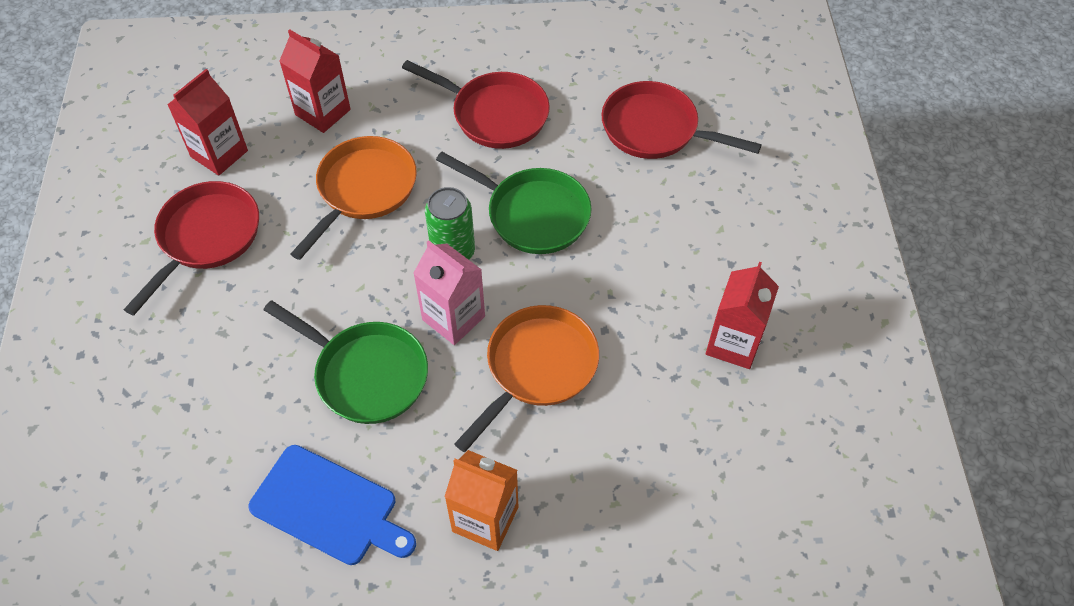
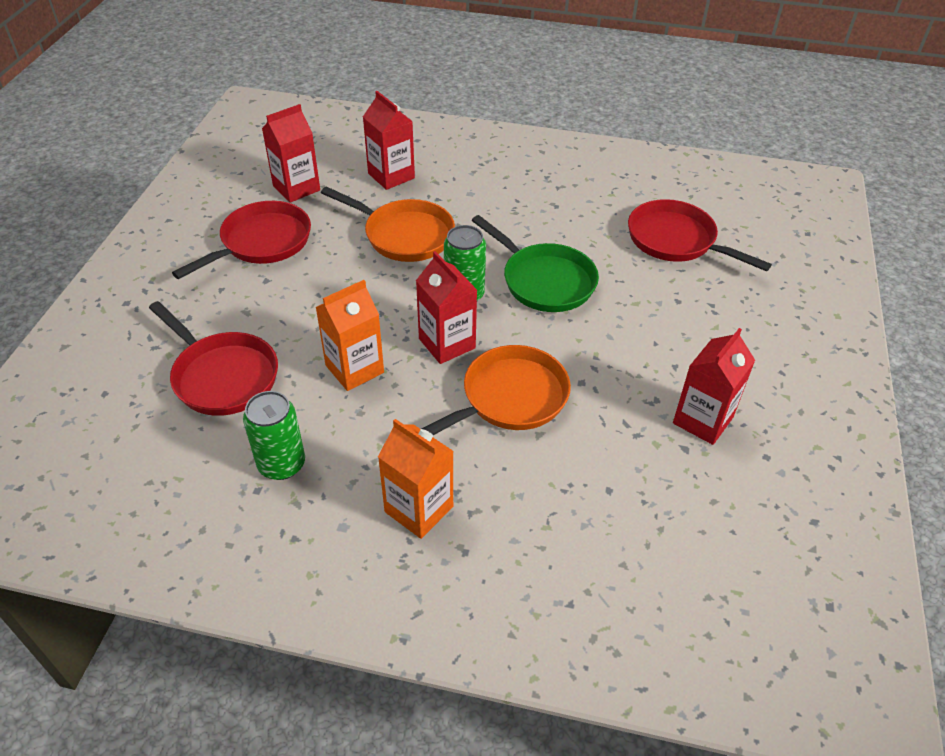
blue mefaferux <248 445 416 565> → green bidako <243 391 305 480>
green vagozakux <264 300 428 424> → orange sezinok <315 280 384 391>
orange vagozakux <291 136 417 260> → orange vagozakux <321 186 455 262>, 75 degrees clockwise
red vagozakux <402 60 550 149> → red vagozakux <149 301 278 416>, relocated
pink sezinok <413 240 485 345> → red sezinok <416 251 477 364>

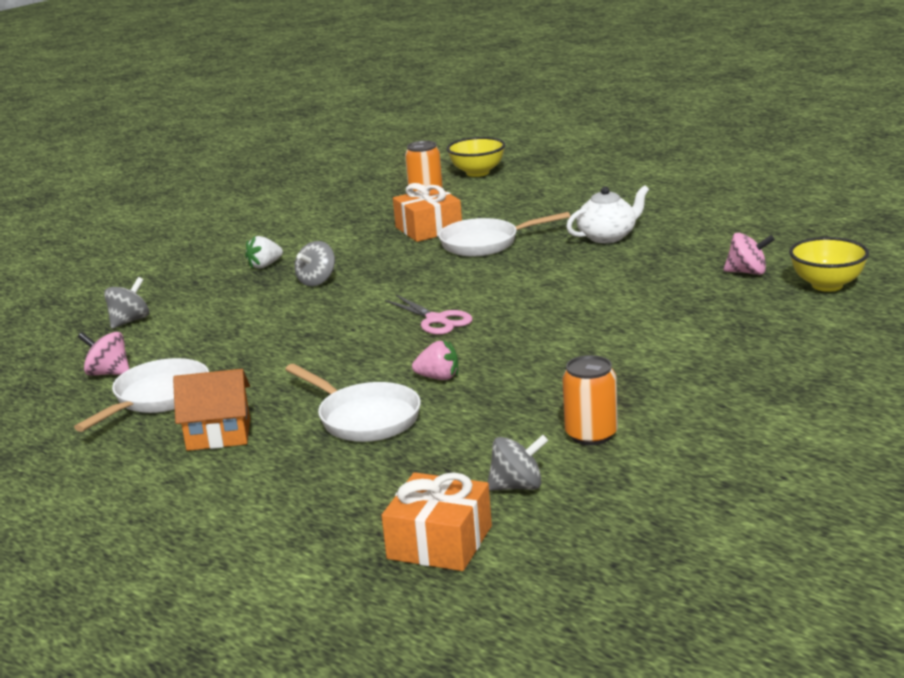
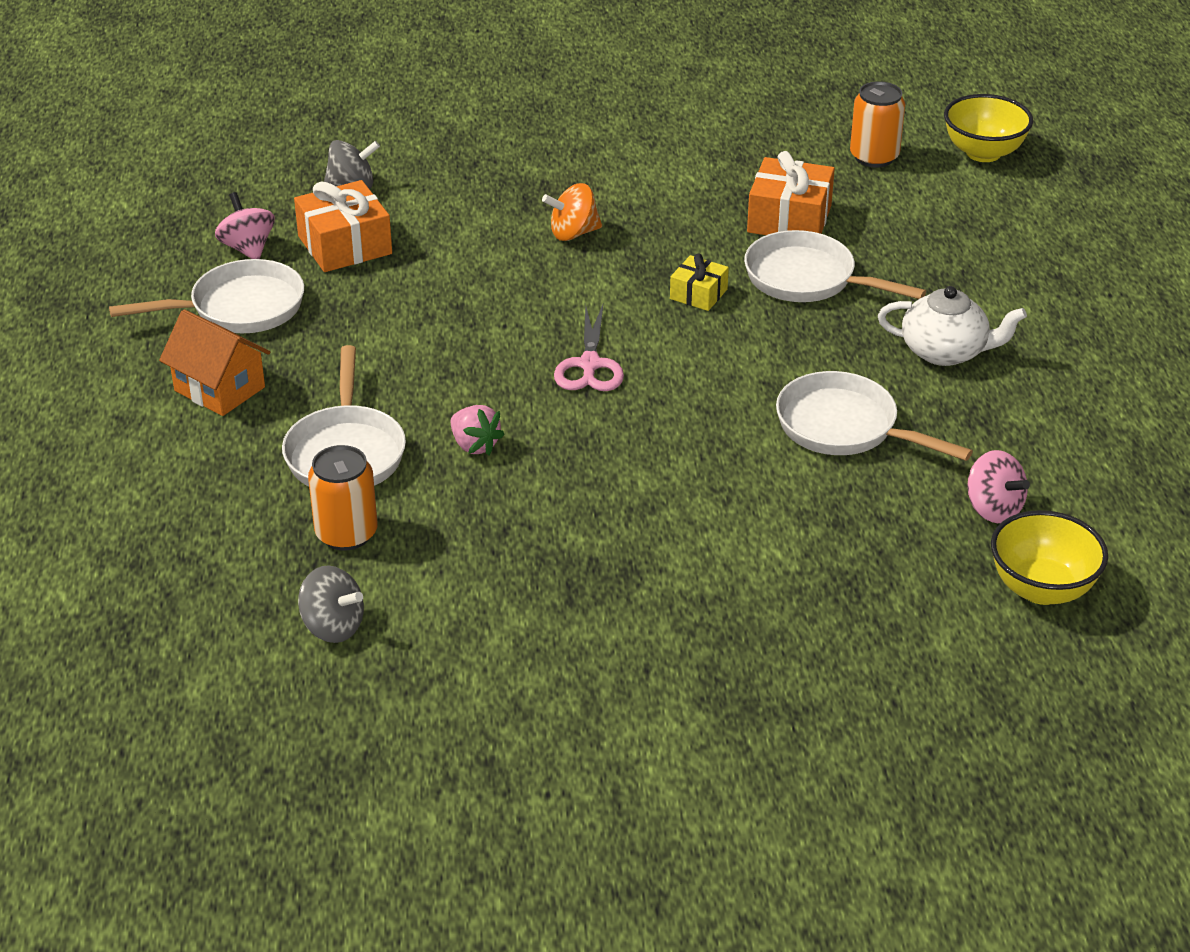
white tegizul <245 236 283 268> → -
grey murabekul <294 241 335 286> → orange murabekul <542 183 602 241>
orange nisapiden <382 472 492 571> → orange nisapiden <294 180 392 272>, relocated
orange bidako <562 355 618 445> → orange bidako <308 445 378 551>, relocated
- → yellow nisapiden <670 253 729 311>
- → white vagozakux <776 371 973 461>

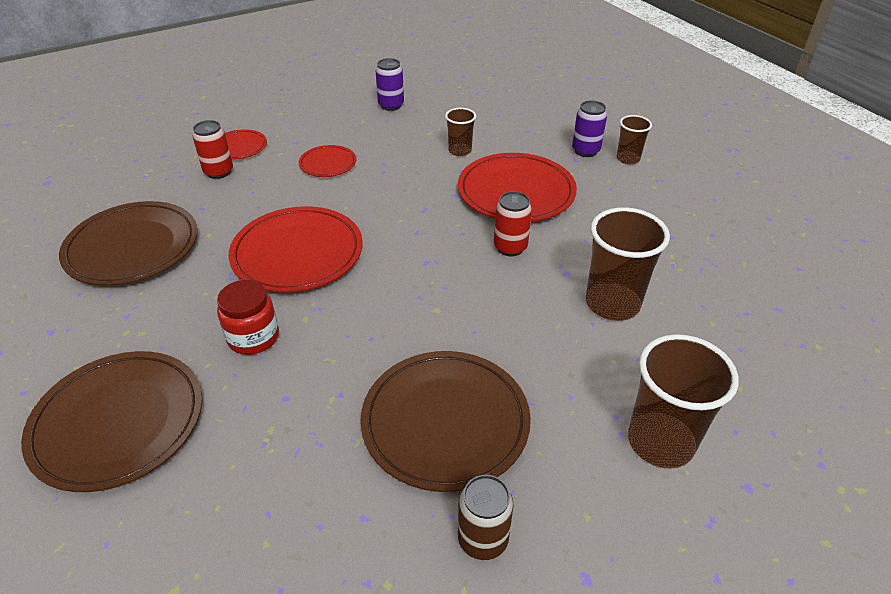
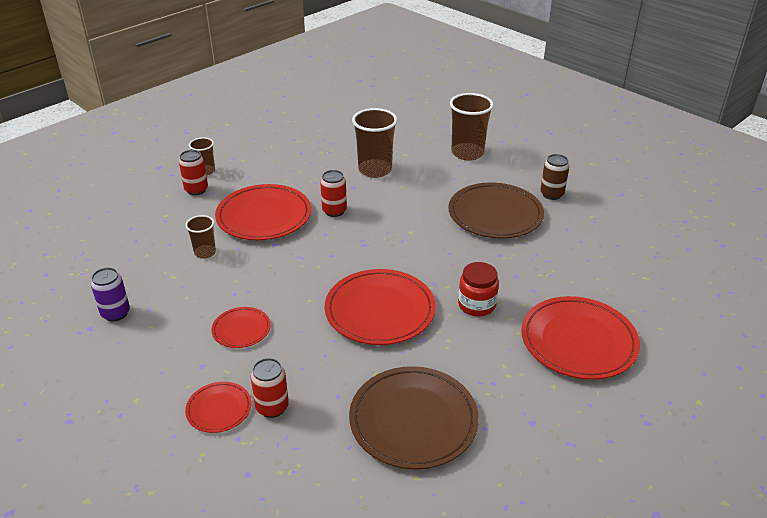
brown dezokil <21 351 202 492> → red dezokil <521 296 640 380>
purple bidako <572 100 607 157> → red bidako <179 150 208 195>

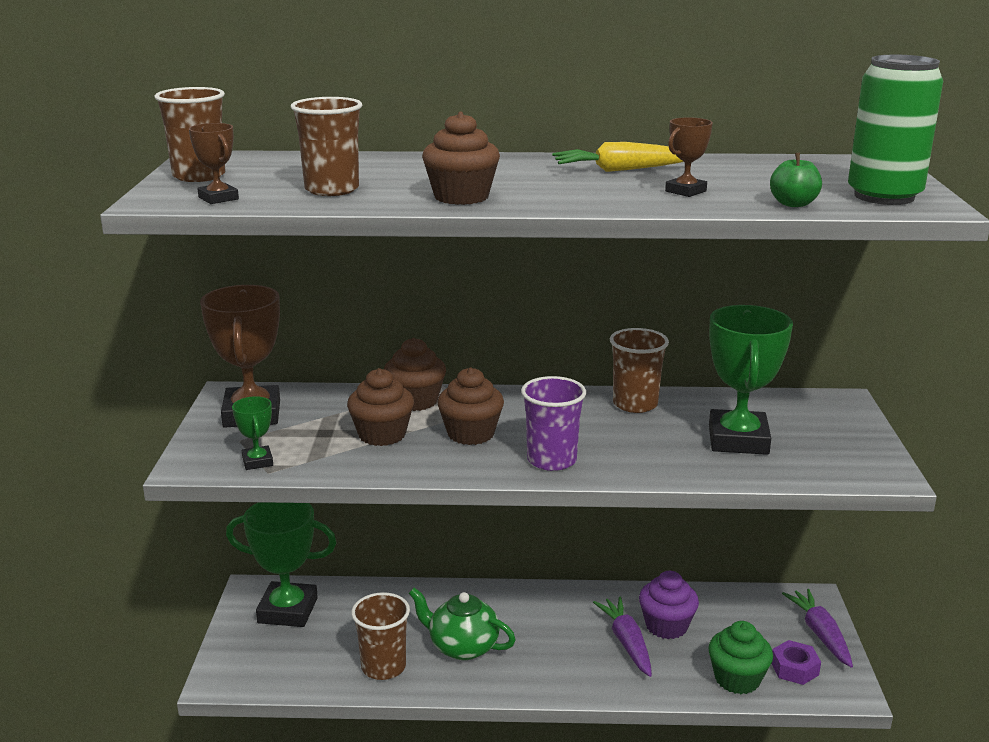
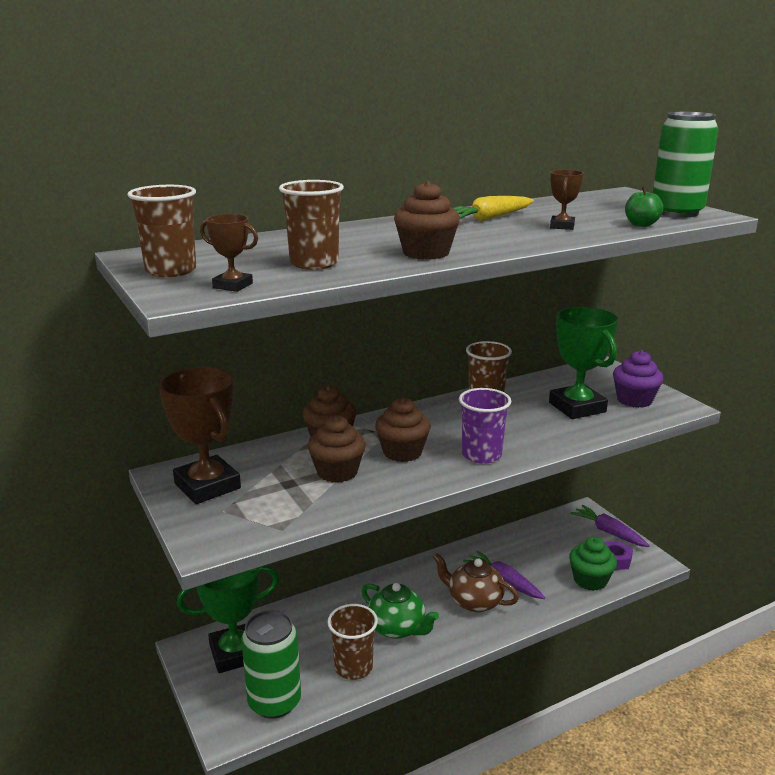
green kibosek <232 396 273 470> → -
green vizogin <409 588 516 660> → green vizogin <361 583 439 639>, 135 degrees counterclockwise
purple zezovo <639 571 699 639> → purple zezovo <613 350 664 408>, relocated
- → green bidako <241 610 301 719>
- → brown vizogin <433 553 519 612>

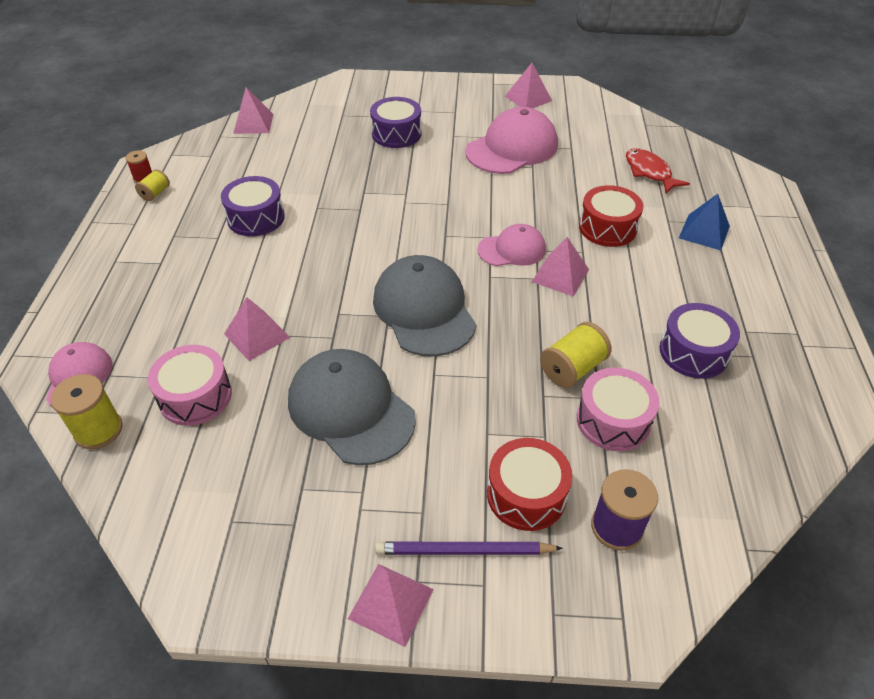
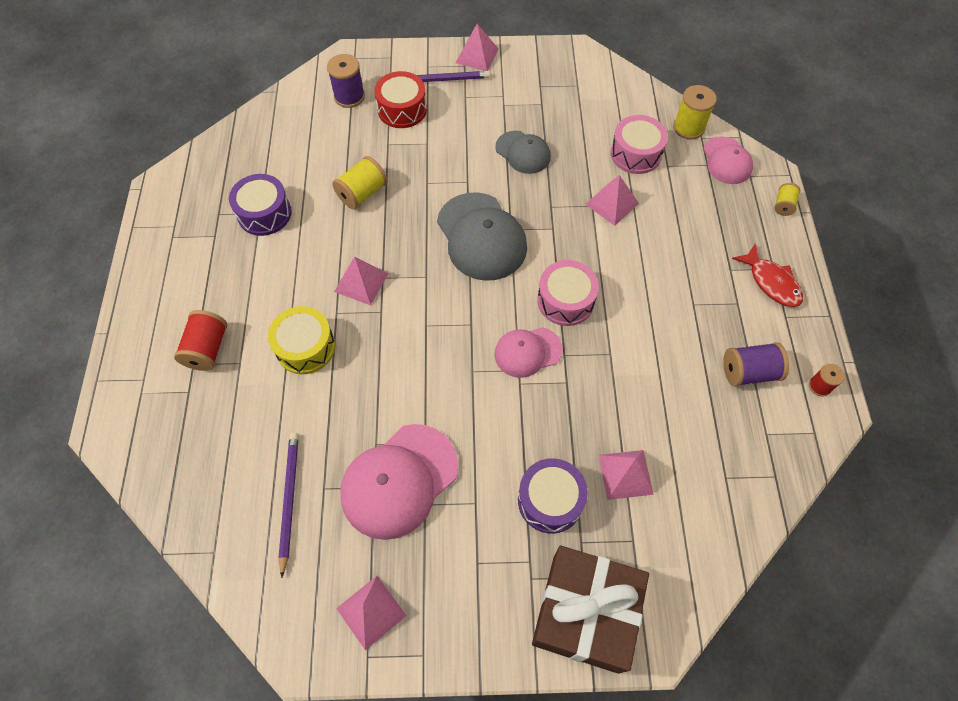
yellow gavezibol <135 169 170 201> → yellow gavezibol <774 183 800 216>, relocated
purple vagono <221 176 285 236> → -
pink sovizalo <233 87 273 134> → pink sovizalo <598 450 654 500>, relocated
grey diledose <288 349 416 465> → grey diledose <495 131 551 174>, x0.59
pink diledose <477 224 546 266> → pink diledose <494 327 563 378>, relocated
pink vagono <577 368 660 452> → pink vagono <537 260 599 326>, relocated
red vagono <579 185 643 247> → yellow vagono <268 306 335 374>
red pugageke <626 148 690 194> → red pugageke <732 244 803 307>, relocated
blue sovizalo <679 194 730 250> → red gavezibol <174 310 227 371>
- → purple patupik <278 432 299 578>
- → brown nisapiden <532 546 649 674>
- → purple gavezibol <723 342 789 387>

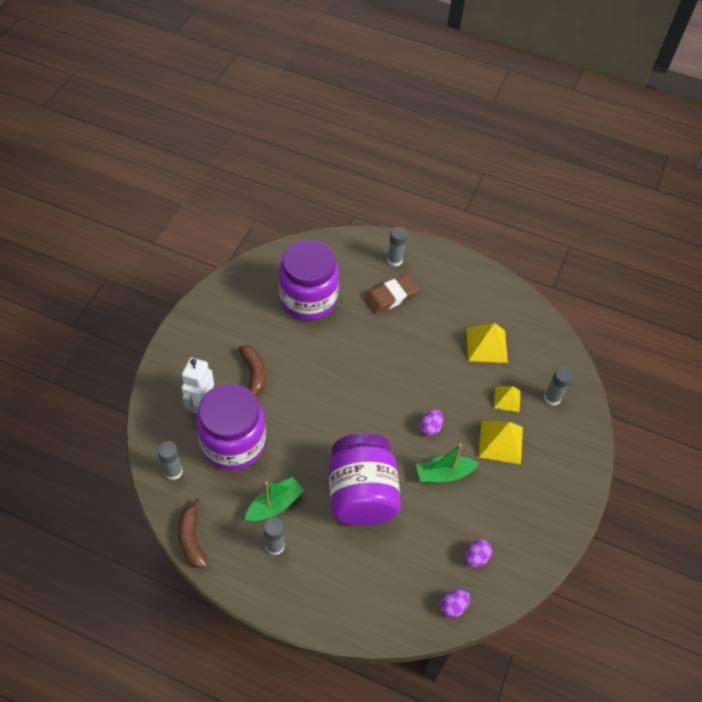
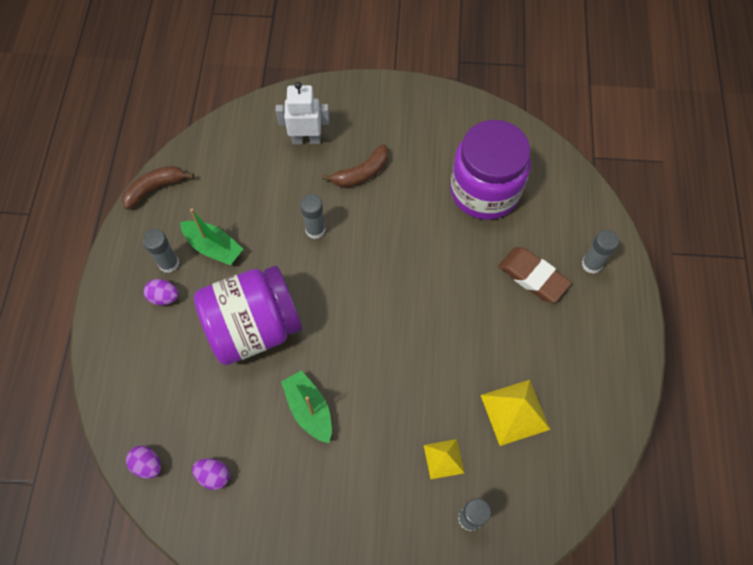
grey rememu <157 441 183 480> → grey rememu <300 194 326 239>, relocated
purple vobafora <196 384 266 470> → -
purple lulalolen <420 409 443 436> → purple lulalolen <144 279 179 305>, relocated
yellow sovizalo <479 420 523 464> → -

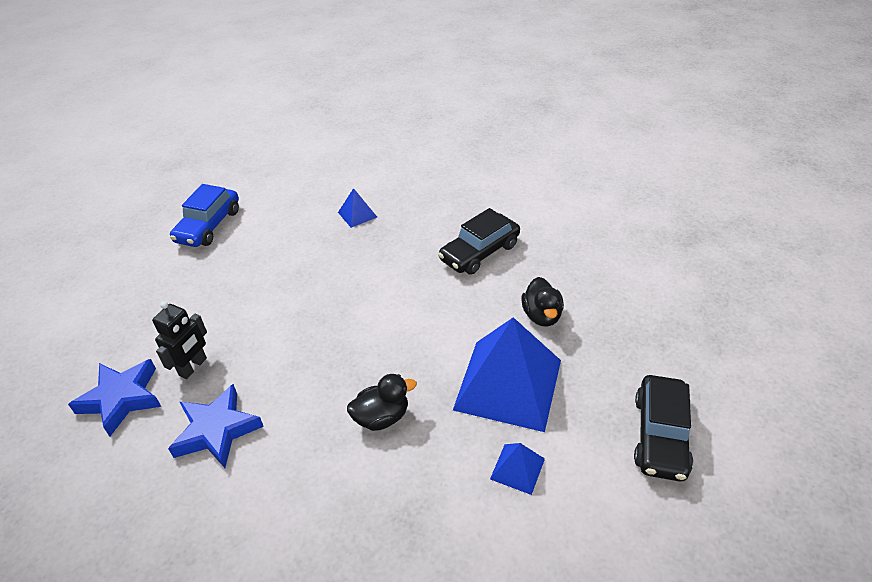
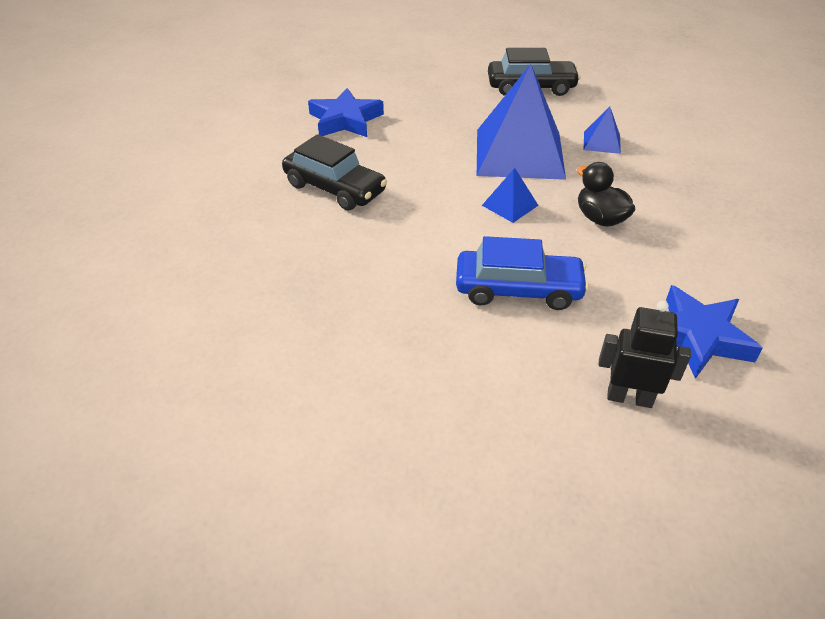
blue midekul <68 359 161 436> → blue midekul <308 88 384 137>, relocated
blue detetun <170 184 239 247> → blue detetun <456 236 589 310>, relocated
blue sovizalo <338 188 377 228> → blue sovizalo <482 168 539 223>, relocated
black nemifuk <521 277 564 326> → -

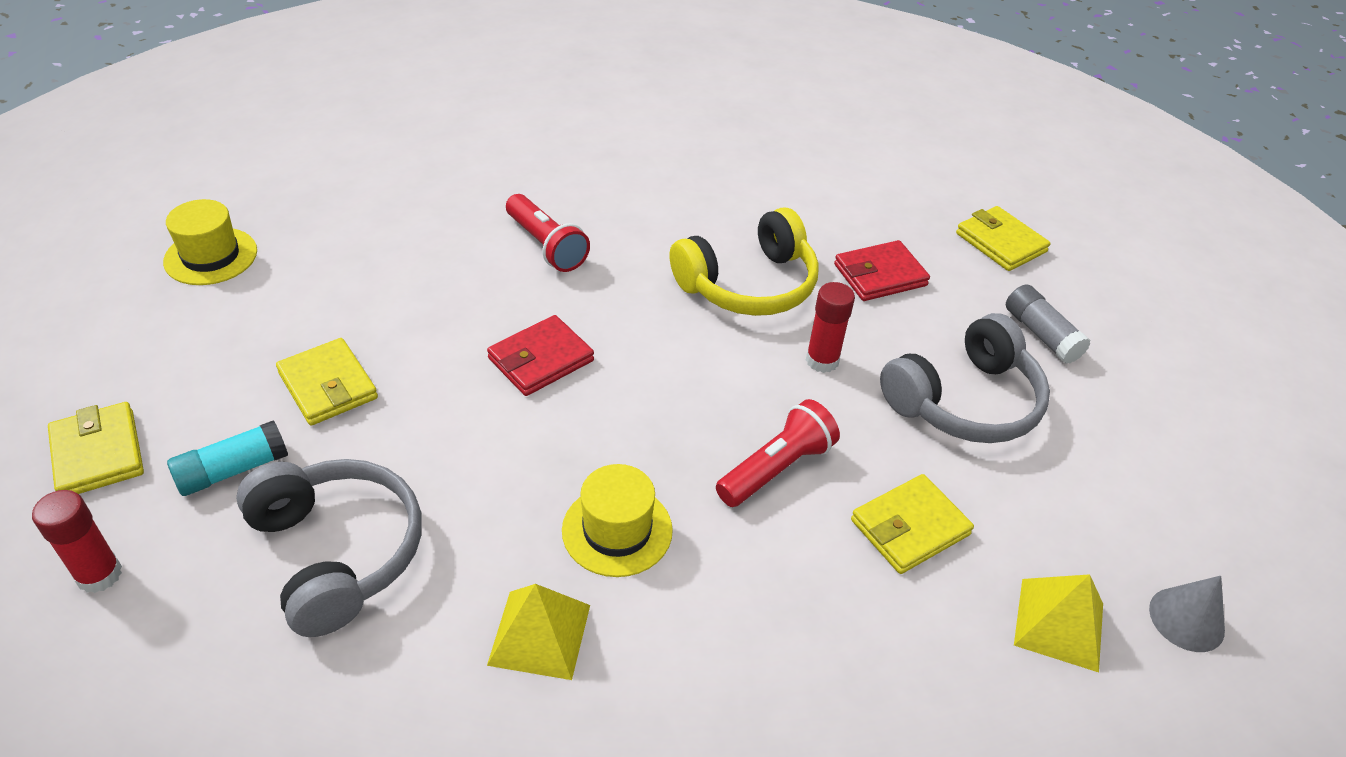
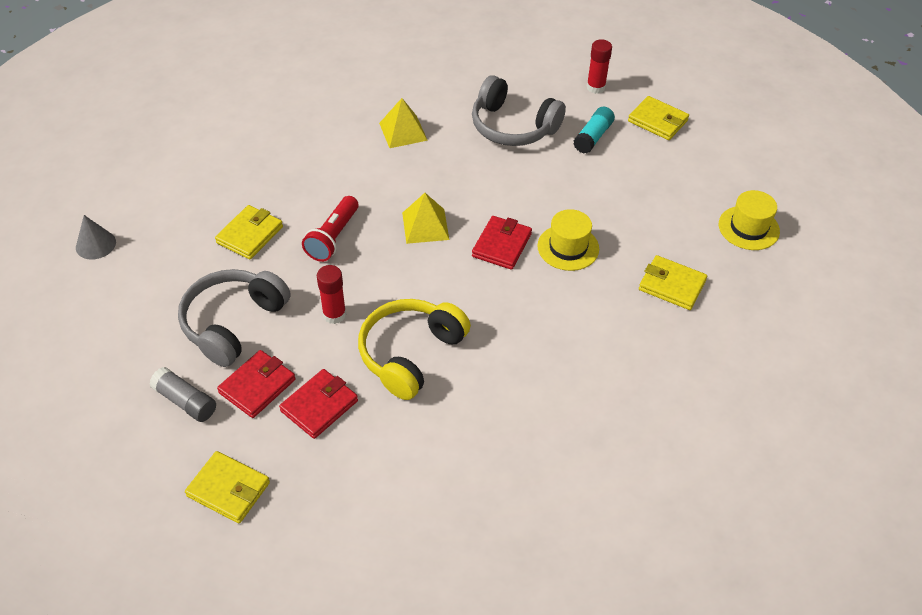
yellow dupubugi <276 338 378 426> → yellow dupubugi <639 255 707 310>, relocated
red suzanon <506 194 590 272> → -
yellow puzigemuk <562 464 673 577> → yellow puzigemuk <537 209 599 271>, relocated
yellow sovizalo <1014 574 1103 672> → yellow sovizalo <402 193 449 244>, relocated
- → red dupubugi <217 350 295 418>

